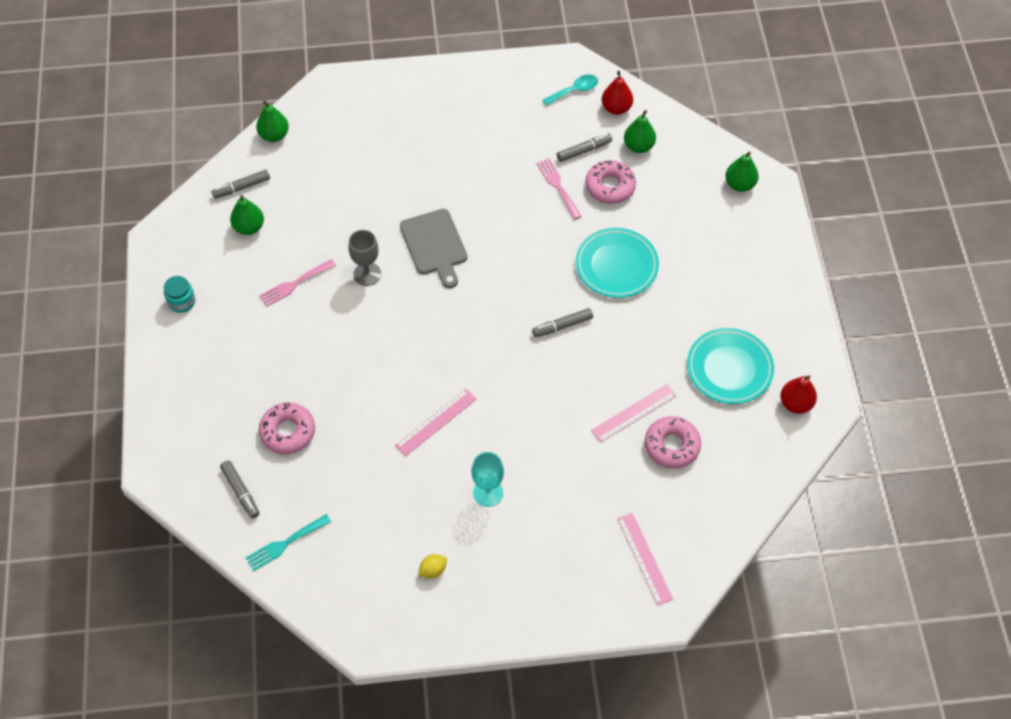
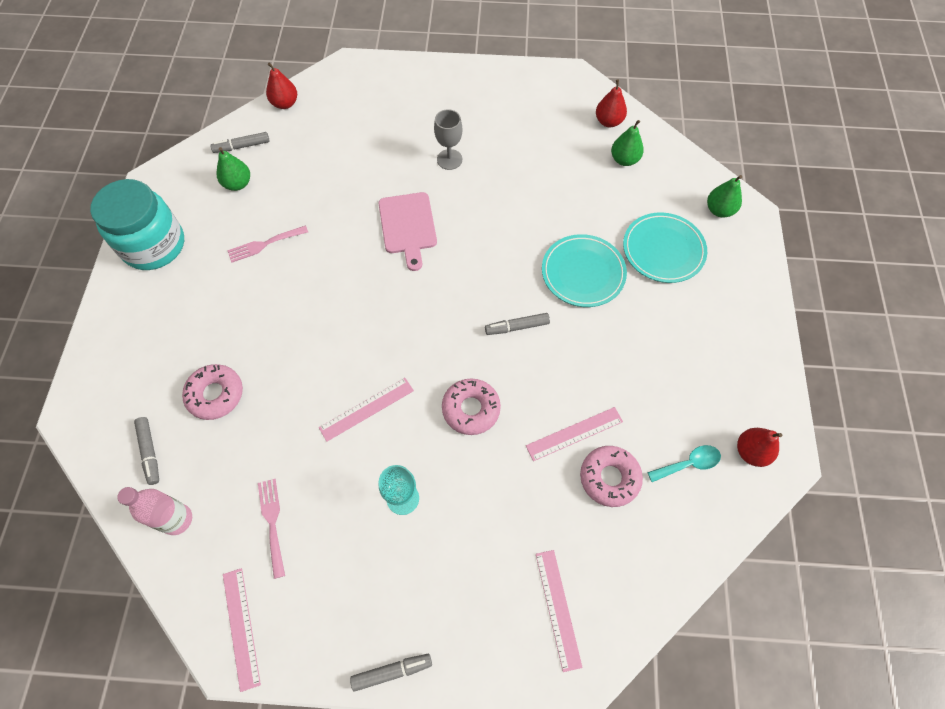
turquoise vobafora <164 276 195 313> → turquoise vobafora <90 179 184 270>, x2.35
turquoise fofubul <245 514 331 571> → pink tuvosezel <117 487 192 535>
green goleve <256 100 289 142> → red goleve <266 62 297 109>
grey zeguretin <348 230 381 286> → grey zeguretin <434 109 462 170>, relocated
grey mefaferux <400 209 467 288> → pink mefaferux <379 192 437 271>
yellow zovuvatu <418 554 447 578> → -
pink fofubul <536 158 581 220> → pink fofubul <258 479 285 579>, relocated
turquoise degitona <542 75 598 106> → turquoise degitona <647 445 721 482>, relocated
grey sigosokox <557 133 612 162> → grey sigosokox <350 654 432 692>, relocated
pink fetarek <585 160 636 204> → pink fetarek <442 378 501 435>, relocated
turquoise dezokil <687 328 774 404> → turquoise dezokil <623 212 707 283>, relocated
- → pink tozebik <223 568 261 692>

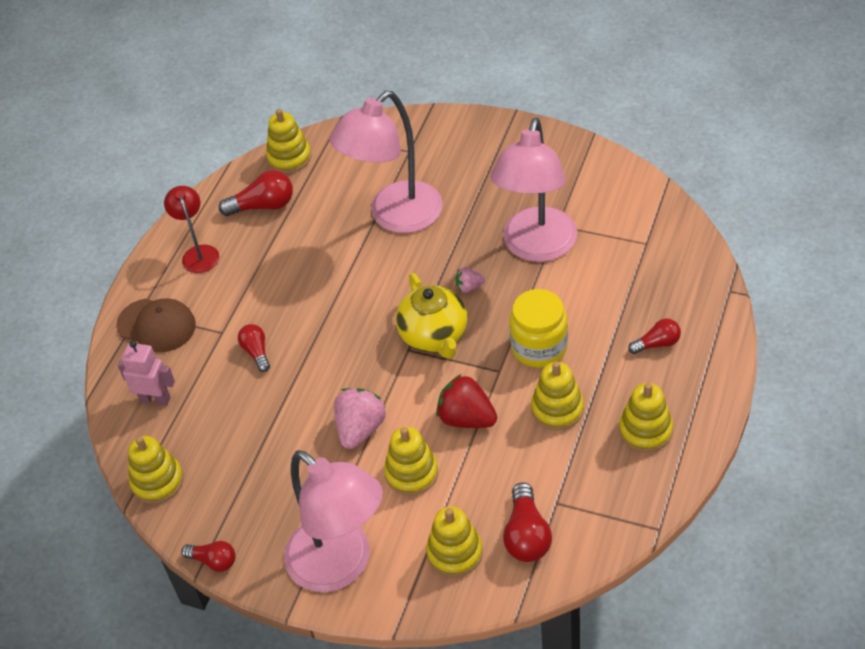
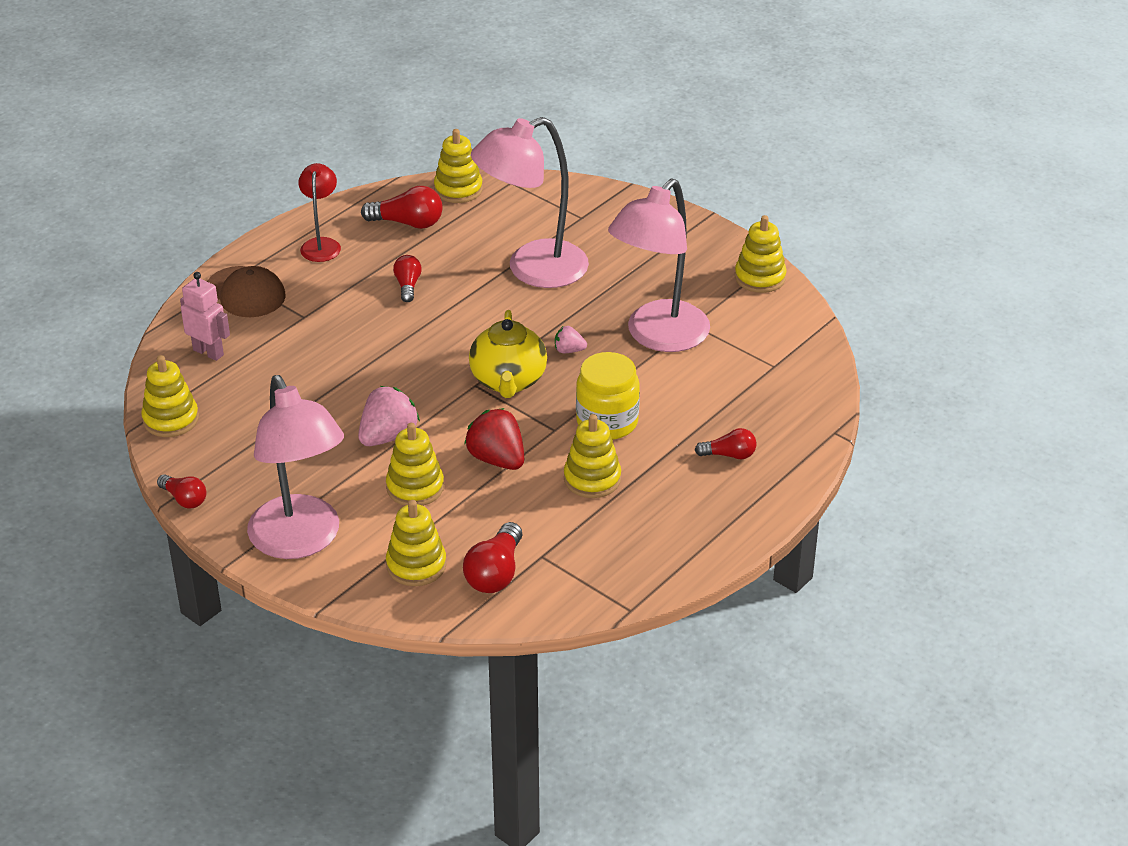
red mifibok <238 324 270 372> → red mifibok <393 255 422 302>, relocated
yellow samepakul <619 383 673 452> → yellow samepakul <735 215 787 293>, relocated

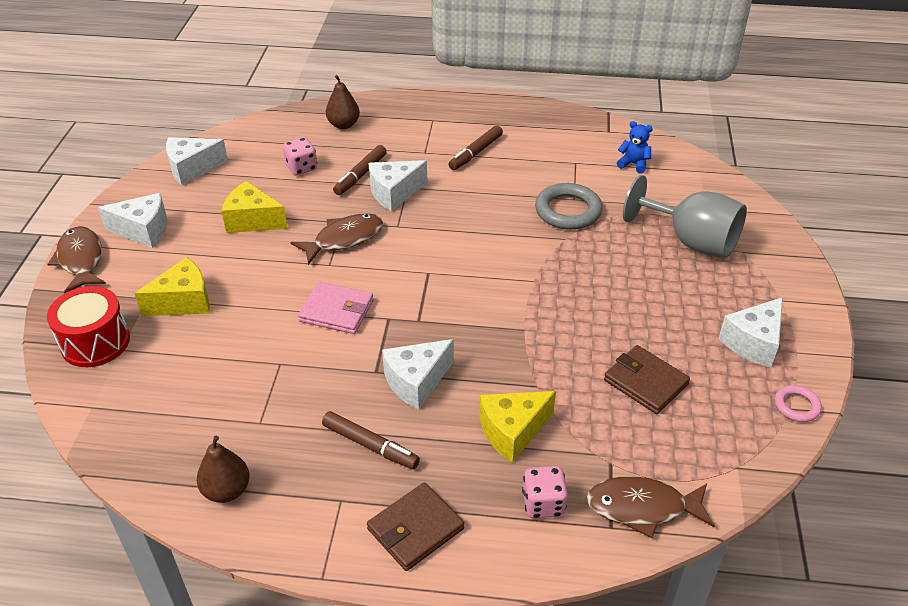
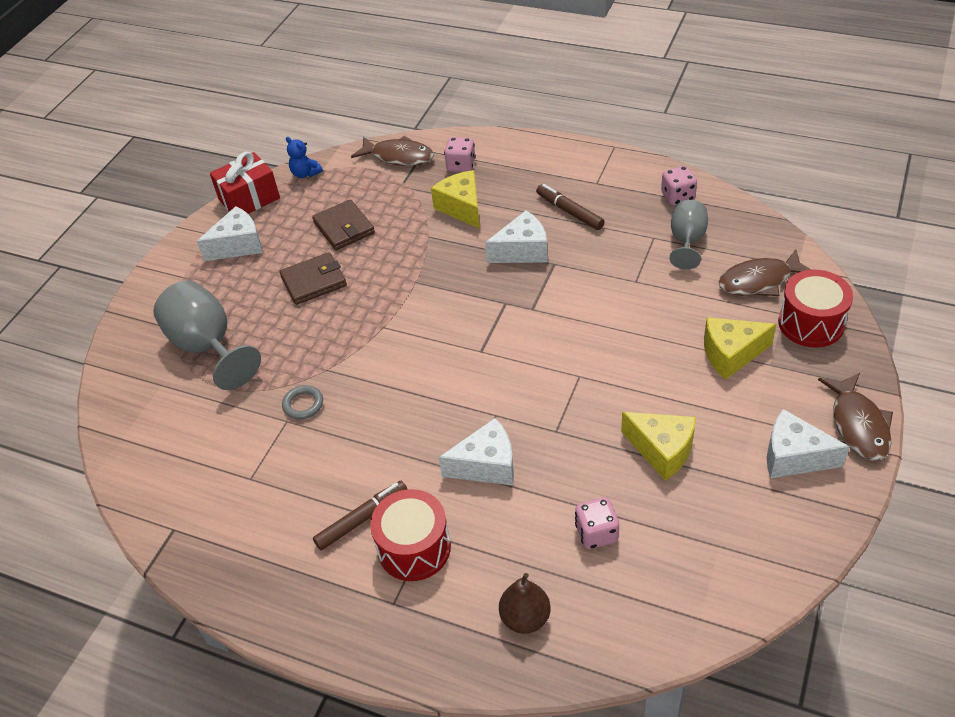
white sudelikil <166 137 228 185> → -
brown goleve <197 436 250 503> → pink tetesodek <661 166 697 206>
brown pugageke <291 213 383 265> → brown pugageke <718 250 811 296>, relocated
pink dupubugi <298 282 373 334> → -
brown sigosokox <333 145 387 195> → -
brown dupubugi <367 482 464 571> → brown dupubugi <279 252 347 305>, relocated
yellow sudelikil <479 391 556 463> → yellow sudelikil <431 170 480 229>, 105 degrees counterclockwise
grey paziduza <535 183 603 230> → grey paziduza <282 385 323 420>, x0.55
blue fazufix <617 121 653 174> → blue fazufix <286 137 323 178>, relocated
pink paziduza <775 385 822 422> → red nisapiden <210 152 280 214>
- → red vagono <370 489 451 581>
- → grey zeguretin <669 200 708 270>

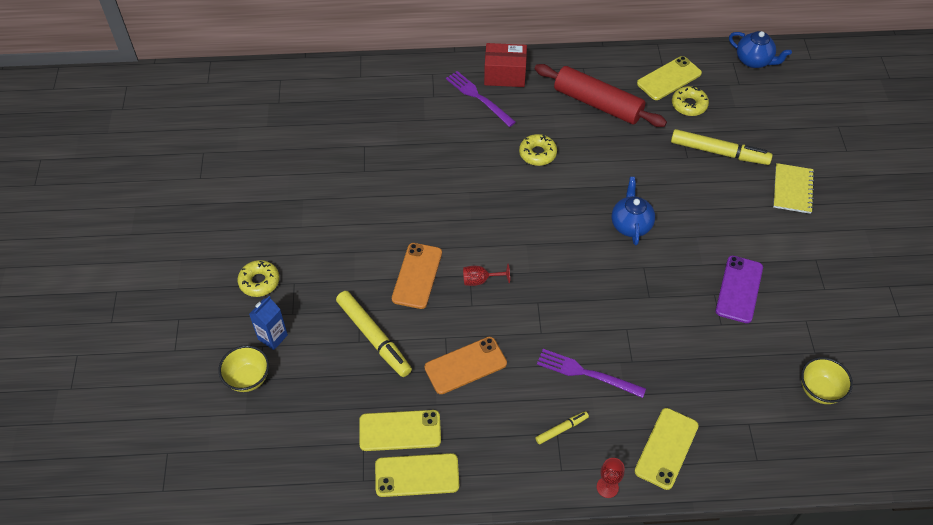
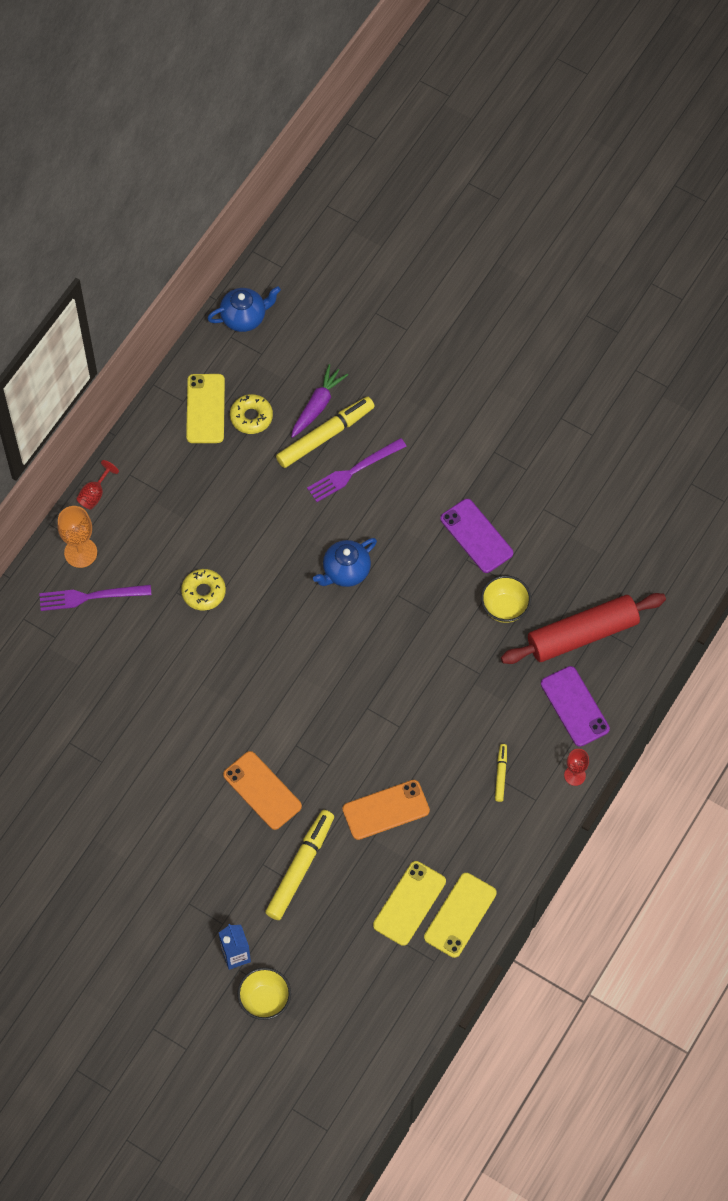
yellow fetarek <238 260 280 297> → -
yellow sigosokox <336 291 412 377> → yellow sigosokox <265 810 334 920>, 60 degrees counterclockwise
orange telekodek <425 337 507 394> → orange telekodek <342 780 430 840>, 60 degrees clockwise
red zeguretin <463 264 510 286> → red zeguretin <76 460 119 509>, relocated
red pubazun <484 43 527 87> → orange zeguretin <57 506 97 568>
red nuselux <535 64 667 127> → red nuselux <501 593 666 664>, relocated
purple fofubul <537 349 646 398> → purple fofubul <307 438 406 502>, relocated
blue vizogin <612 177 655 245> → blue vizogin <313 538 377 587>, 75 degrees counterclockwise
yellow telekodek <635 408 699 490> → purple telekodek <541 666 610 747>
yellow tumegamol <773 163 815 214> → -
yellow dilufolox <801 357 853 404> → yellow dilufolox <481 575 531 623>, relocated
- → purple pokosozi <291 364 348 438>

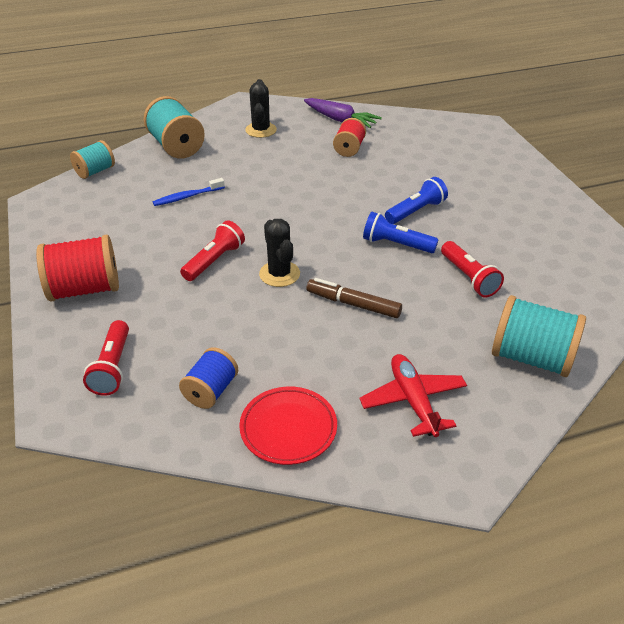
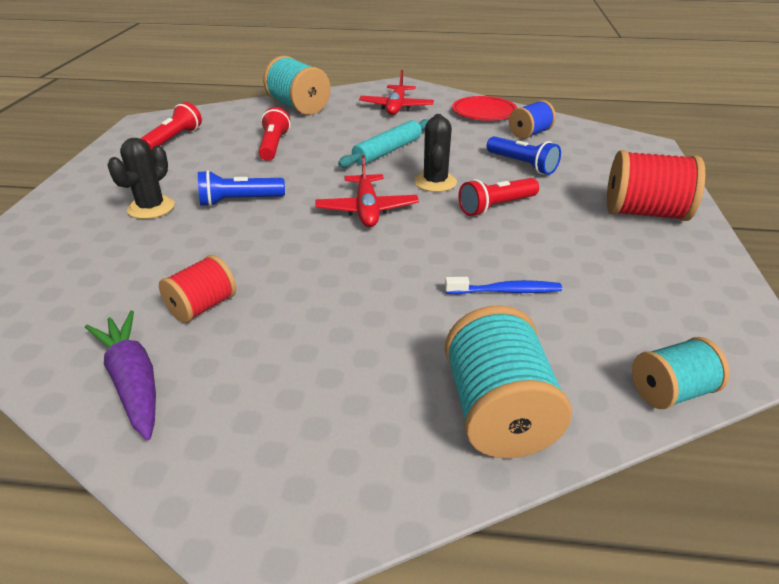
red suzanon <83 320 129 396> → red suzanon <141 102 202 151>, relocated
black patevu <245 79 277 138> → black patevu <107 138 175 219>, relocated
brown sigosokox <306 278 402 318> → turquoise nuselux <338 119 429 168>
blue suzanon <363 212 439 253> → blue suzanon <487 136 561 175>, relocated
- → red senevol <315 155 419 227>

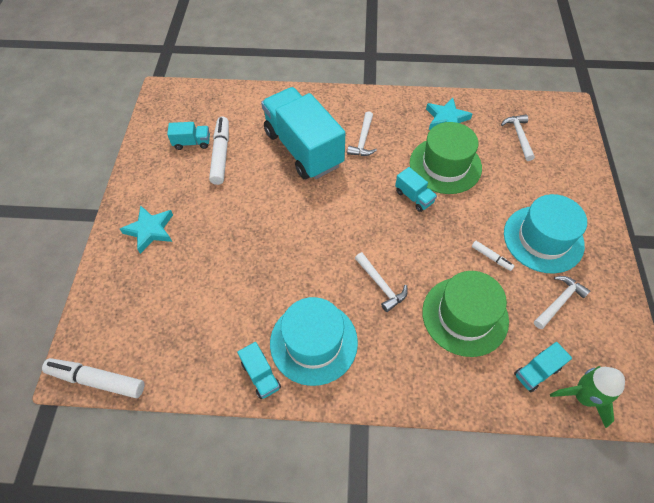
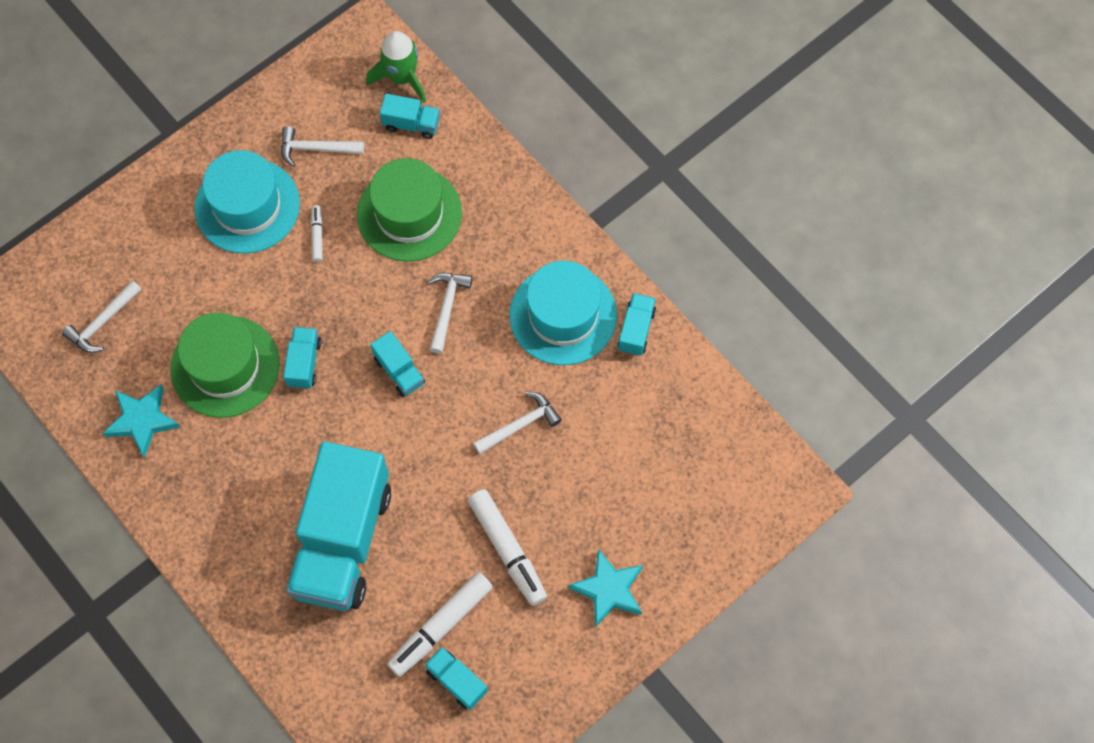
white sigosokox <42 358 144 398> → white sigosokox <468 489 547 606>, relocated
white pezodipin <347 111 377 156> → white pezodipin <473 392 562 455>, relocated
- → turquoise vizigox <370 331 425 397>

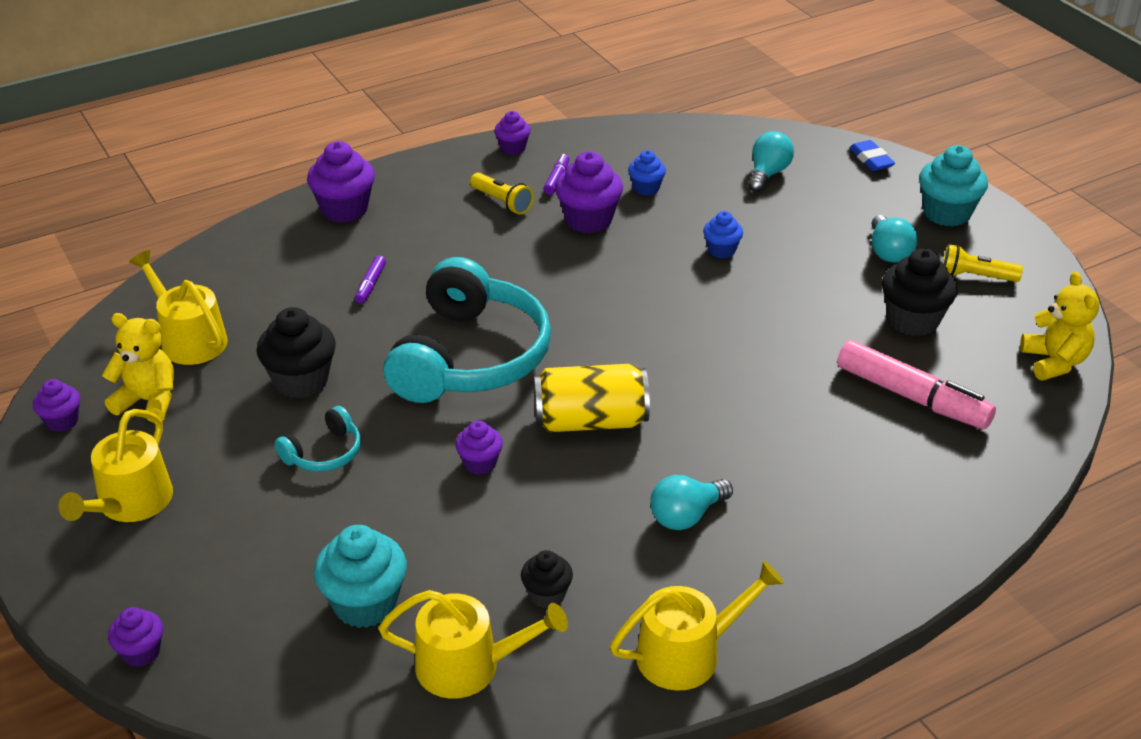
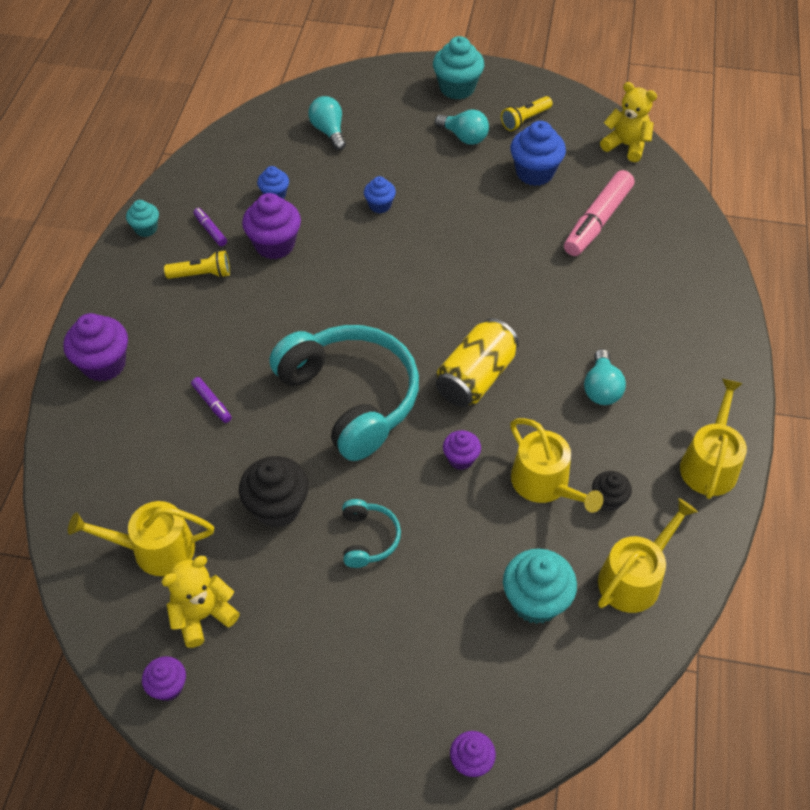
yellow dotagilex <58 409 173 522> → yellow dotagilex <510 418 603 513>, relocated
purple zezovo <494 111 531 155> → turquoise zezovo <126 200 159 237>
pink sigosokox <837 340 996 429> → pink sigosokox <564 170 634 256>, 135 degrees clockwise
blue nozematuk <849 140 895 171> → -
black zezovo <882 249 958 336> → blue zezovo <511 121 566 186>

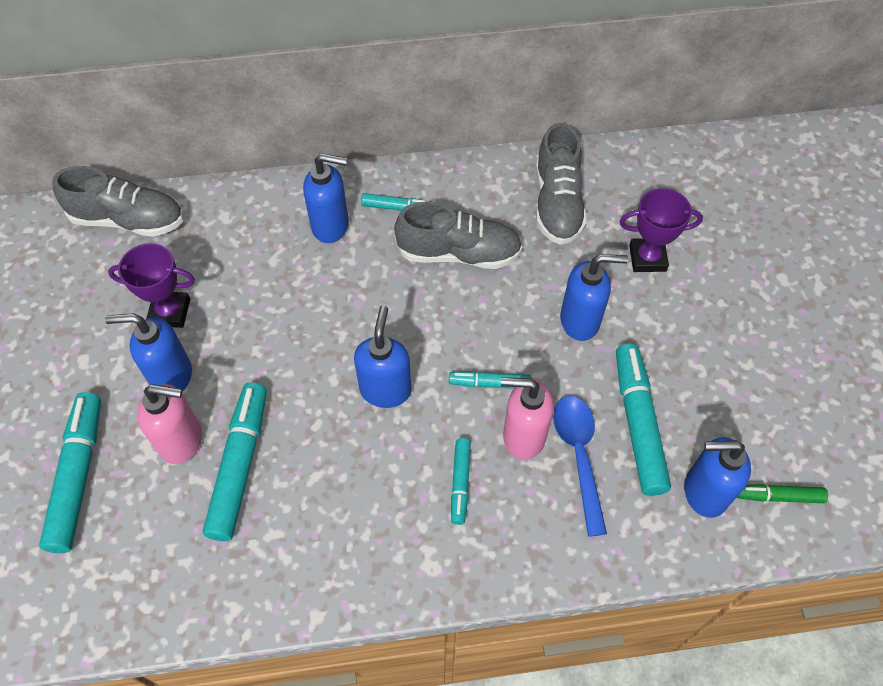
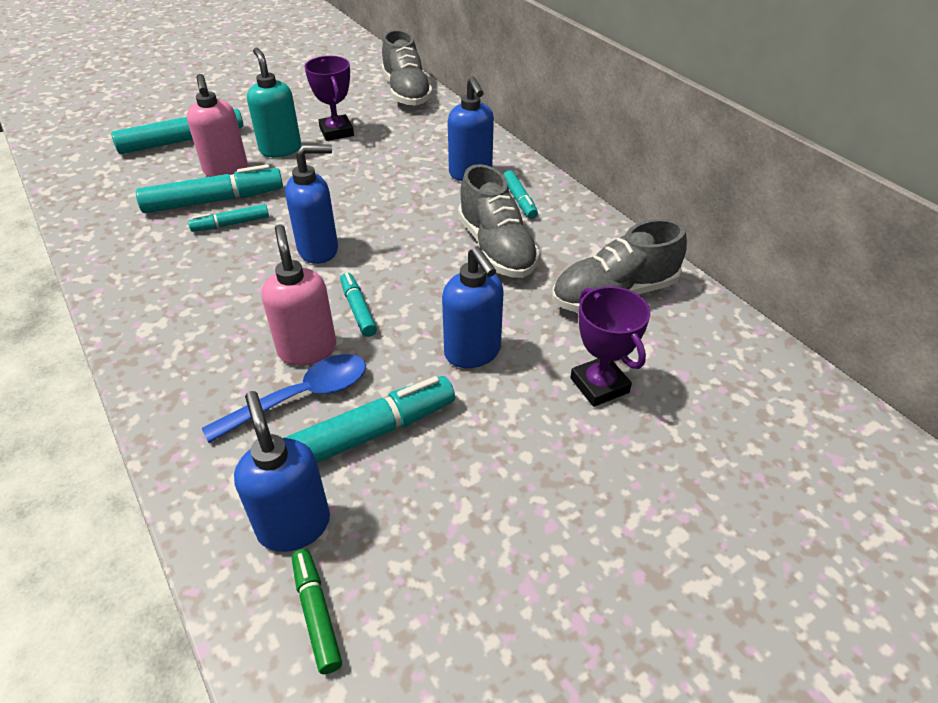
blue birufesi <105 313 192 391> → turquoise birufesi <247 48 301 157>
turquoise sigosokox <451 438 471 525> → turquoise sigosokox <188 204 269 232>, relocated

